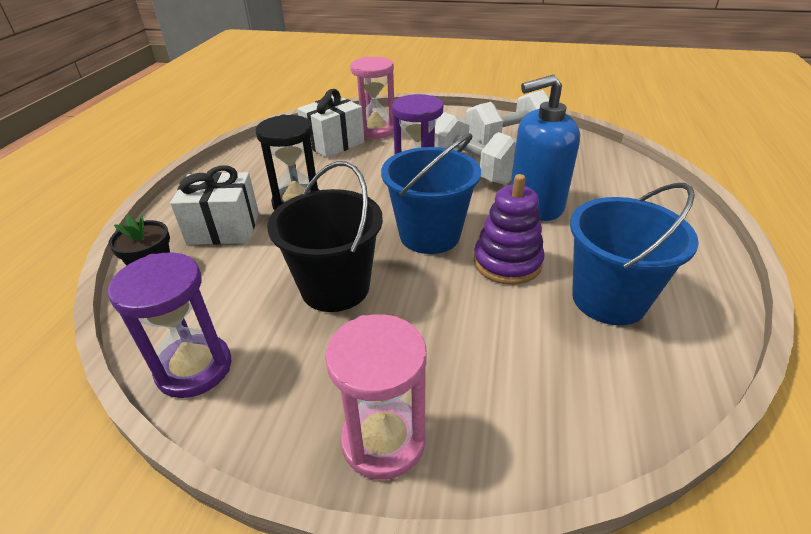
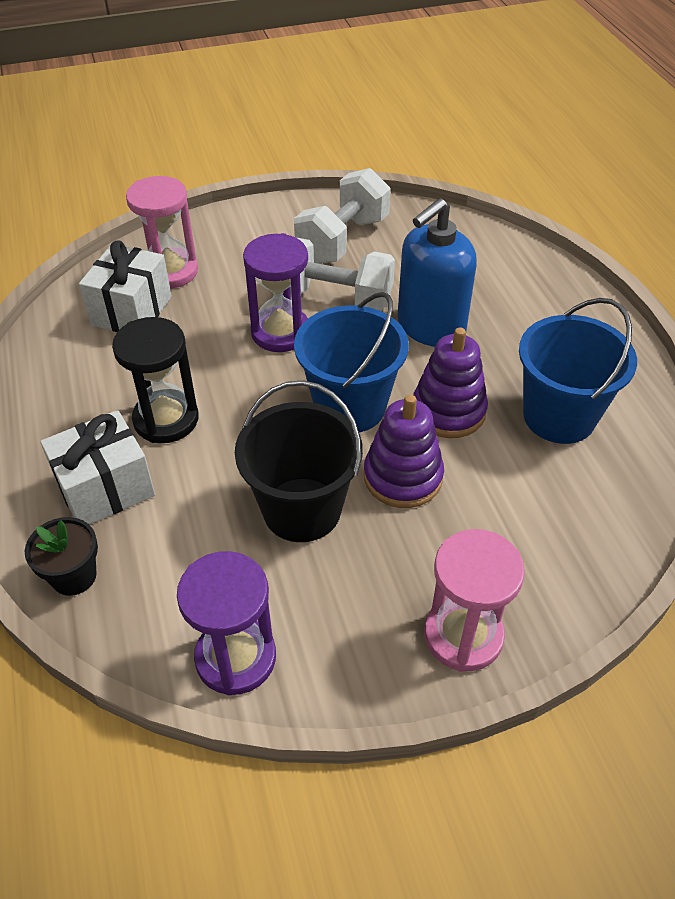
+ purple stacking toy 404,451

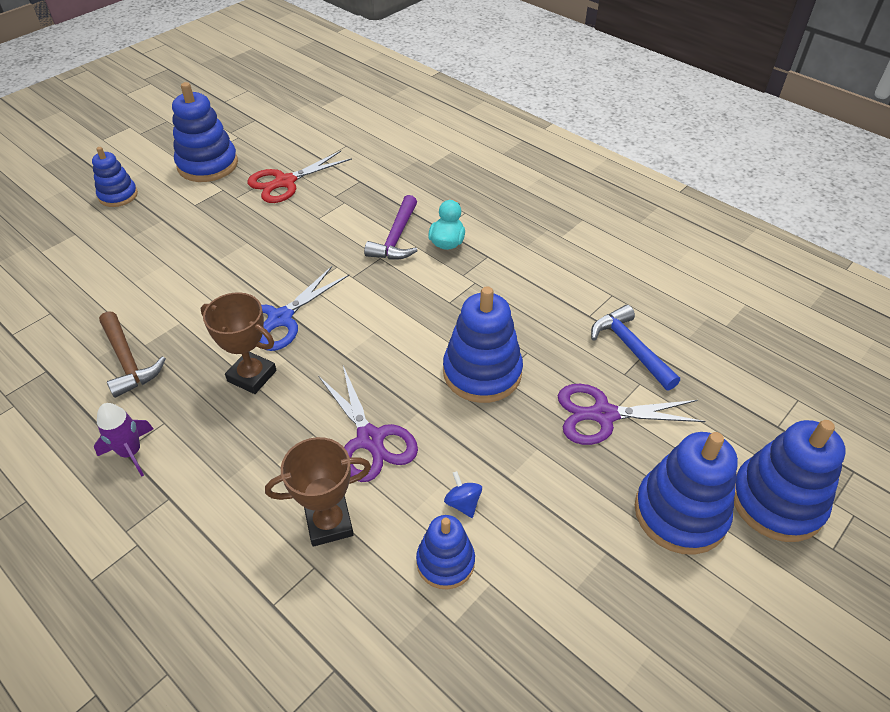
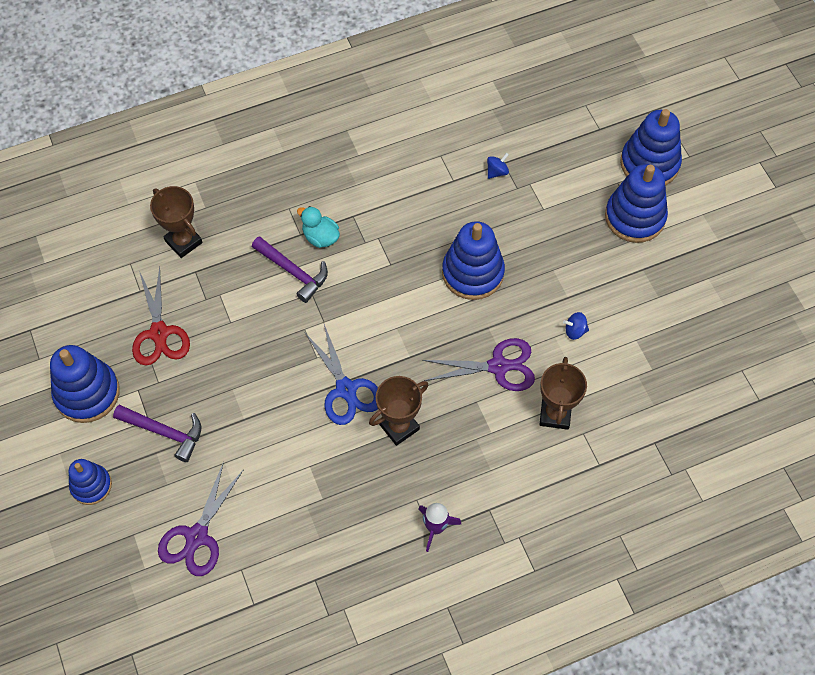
~ blue hammer 635,347 to blue spinning top 498,166
- brown hammer 132,354
~ purple scissors 631,414 to 201,519
- blue stacking toy 445,552
+ brown trophy 176,222
+ purple hammer 157,433

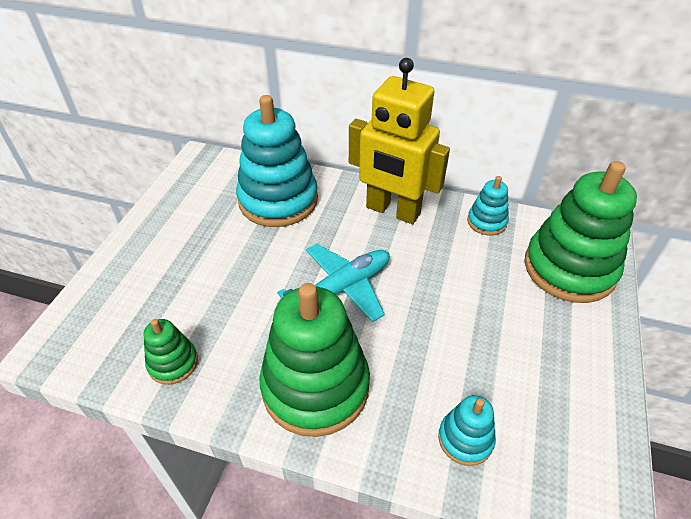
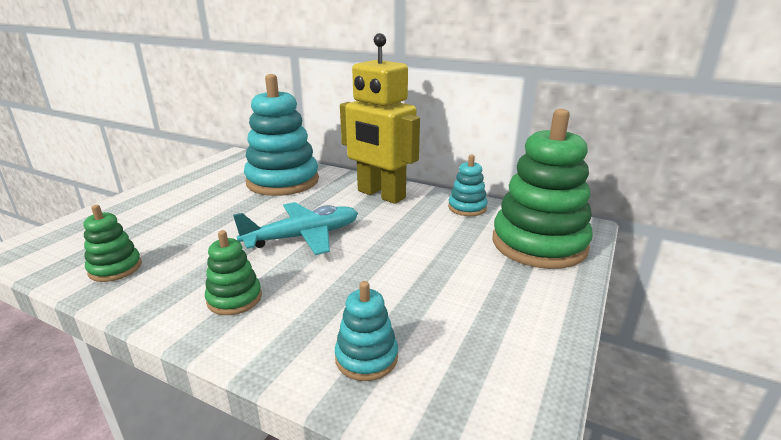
~ green stacking toy 314,360 = 233,272 x0.48

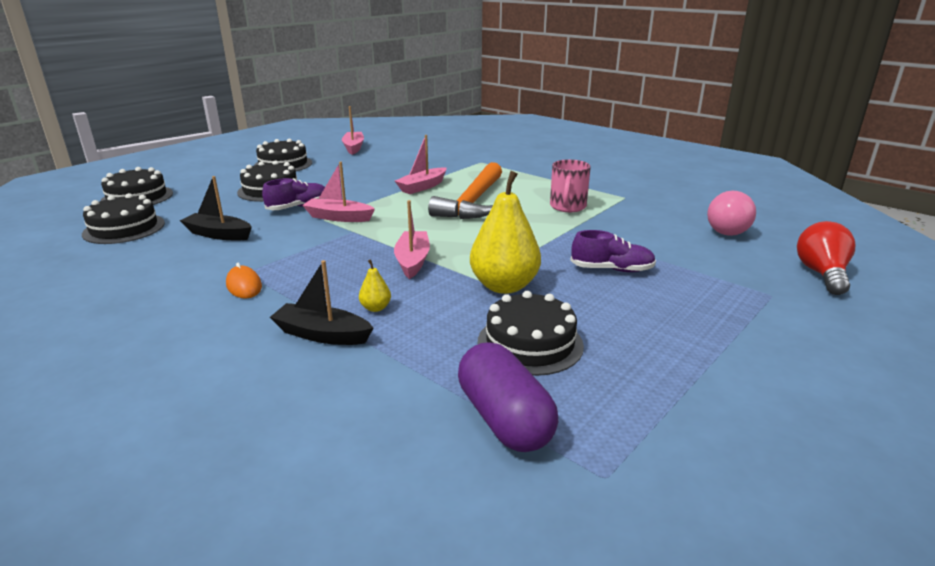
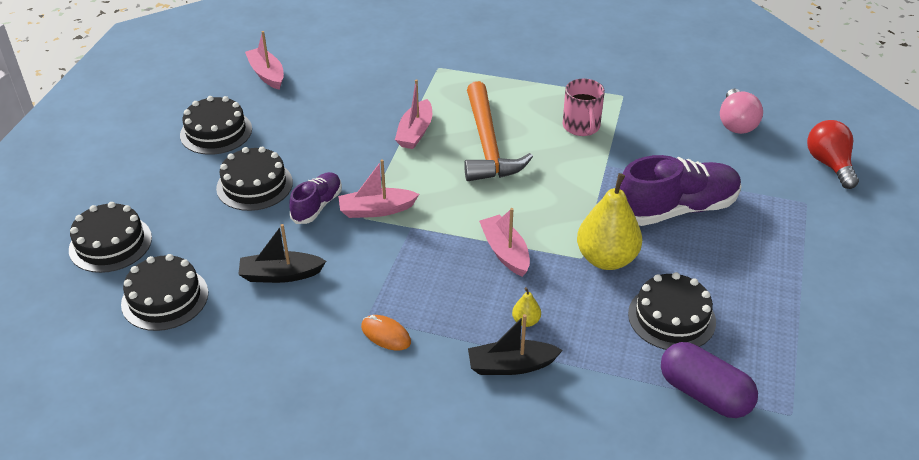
~ purple shoe 613,251 = 680,190 x1.82

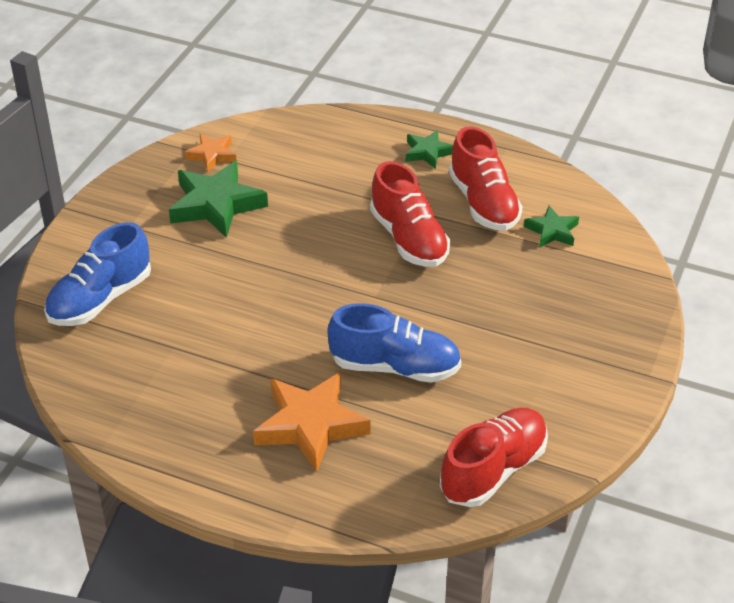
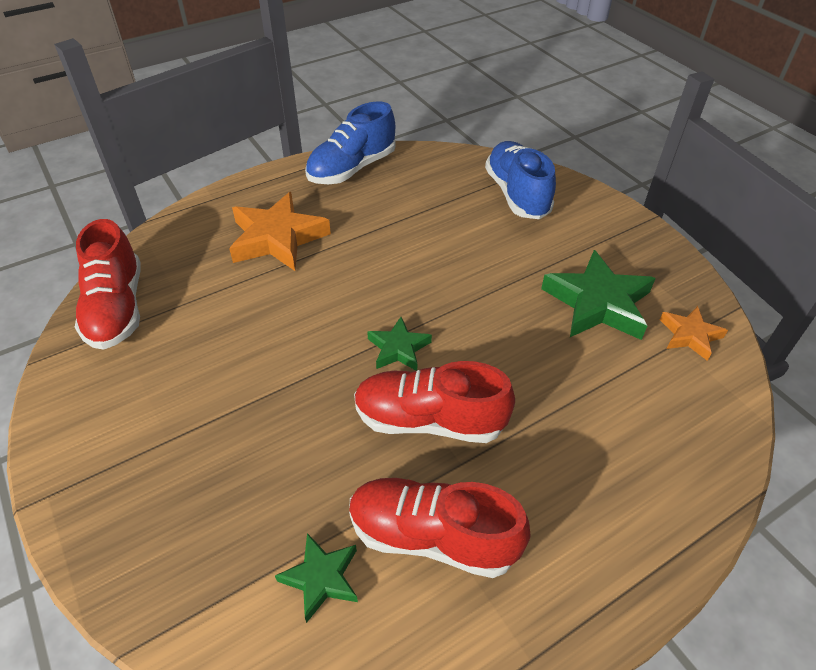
~ green star 429,149 to 399,344
~ blue shoe 394,343 to 350,142

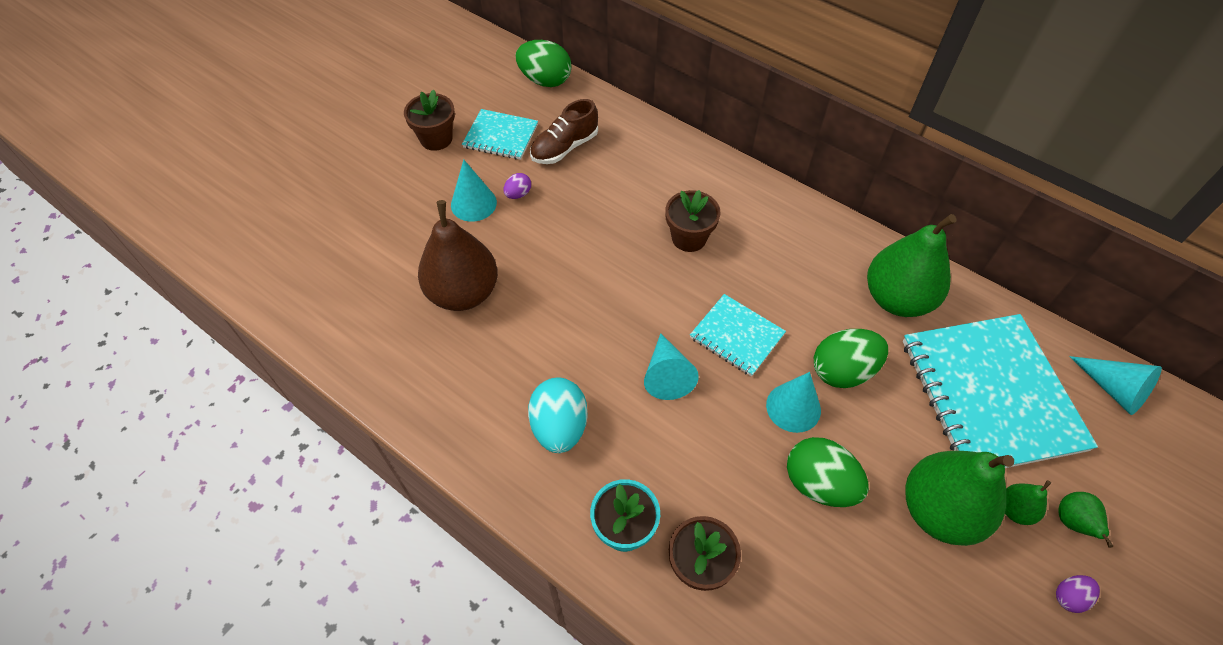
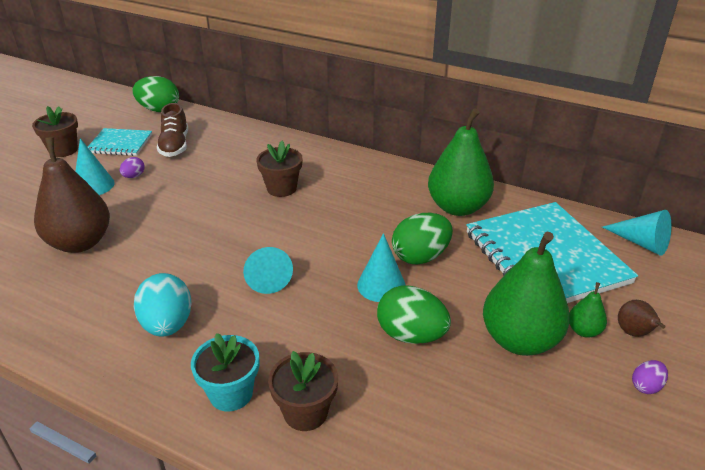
~ brown shoe 564,131 = 172,130 45 degrees counterclockwise
- turquoise notebook 738,335
~ green pear 1085,520 to brown pear 642,318

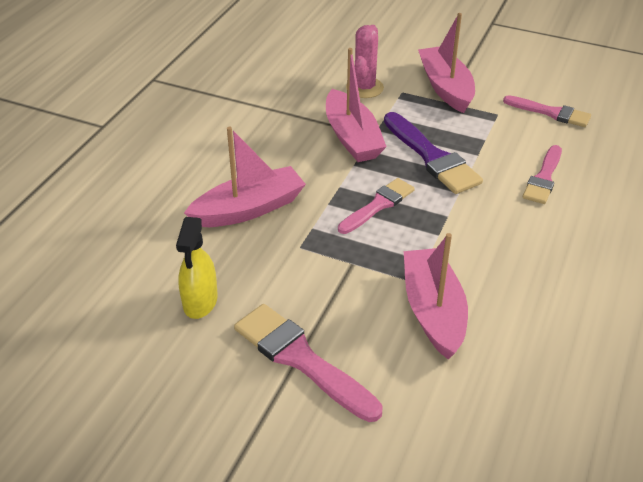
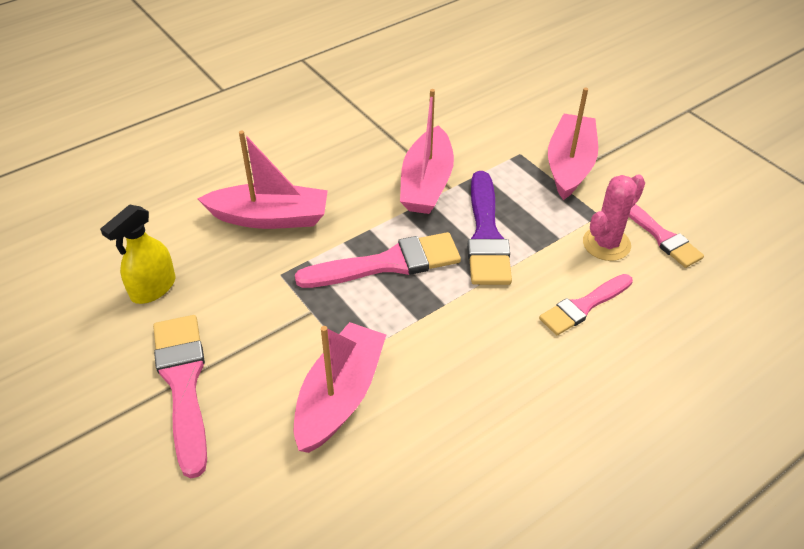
~ pink cactus 365,61 to 614,217
~ pink brush 376,206 = 378,260 x1.52

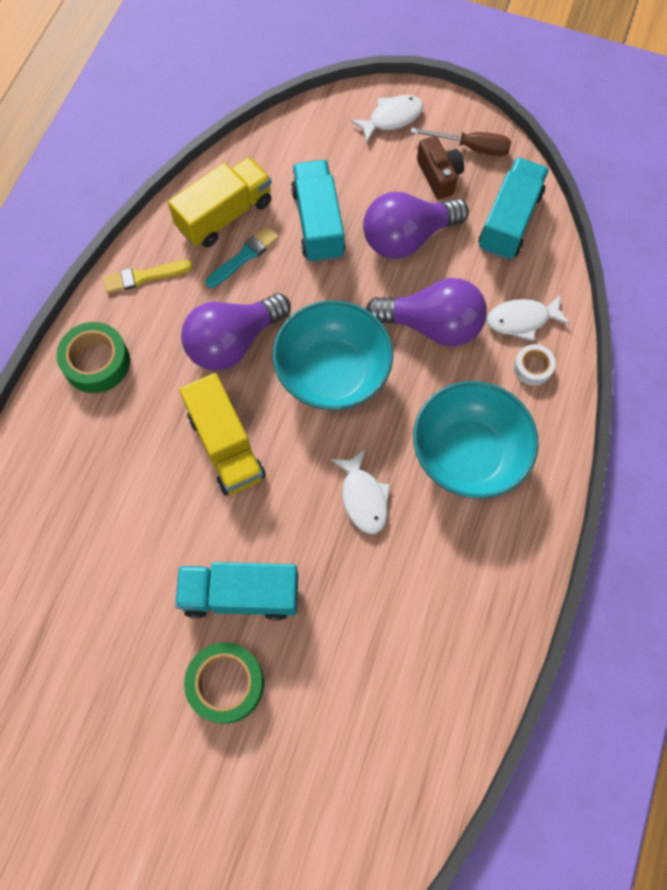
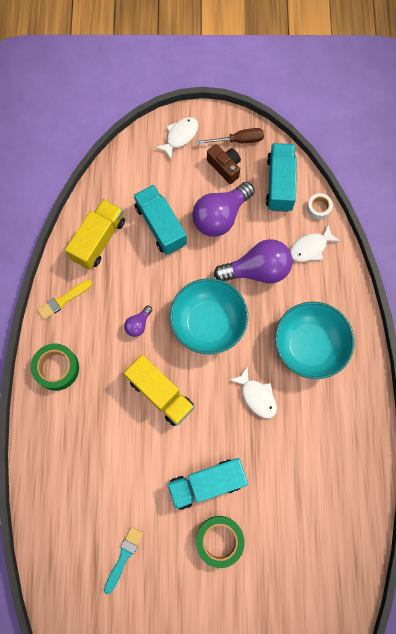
~ turquoise brush 242,257 to 123,560
~ purple light bulb 236,332 = 138,321 x0.47
~ white tape 535,365 to 320,206

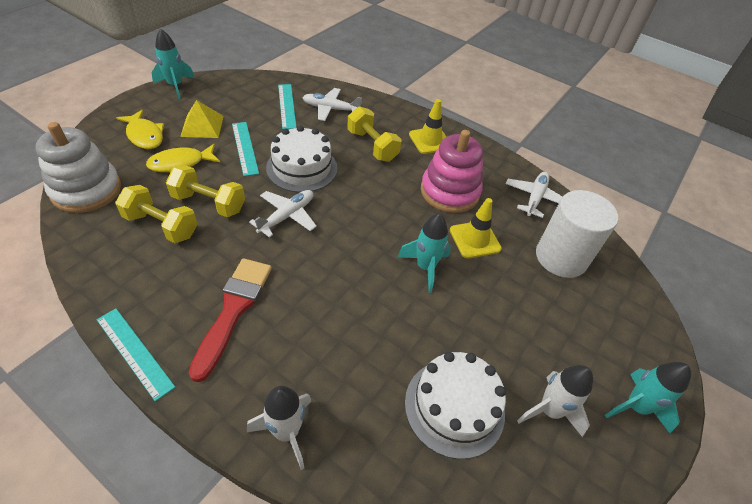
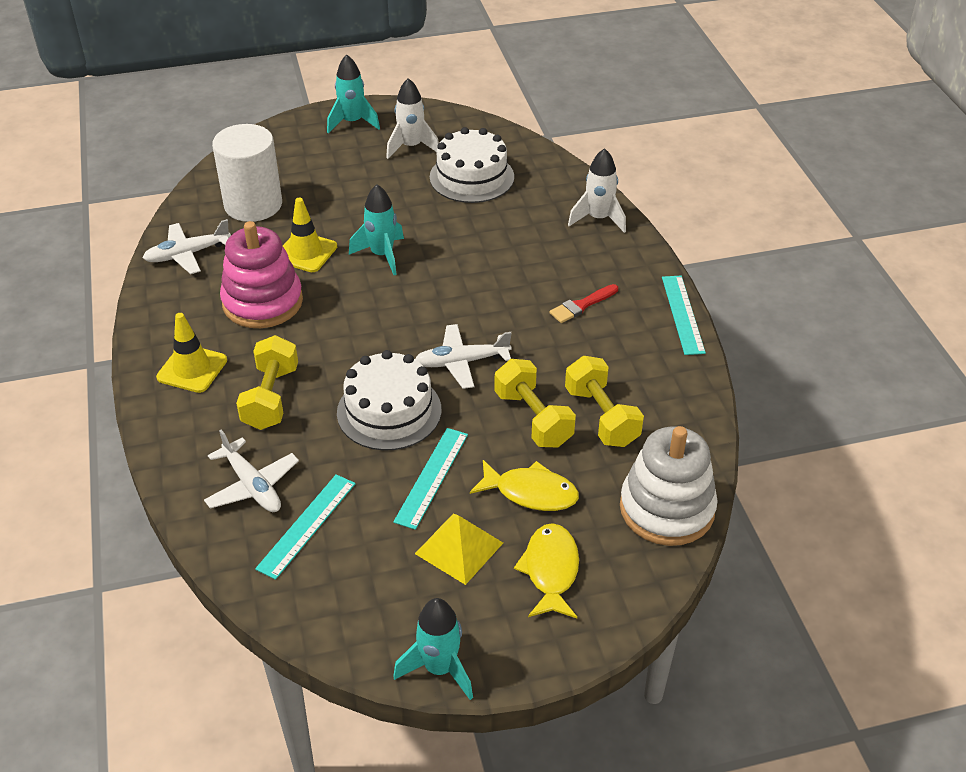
~ red brush 230,320 = 583,303 x0.55

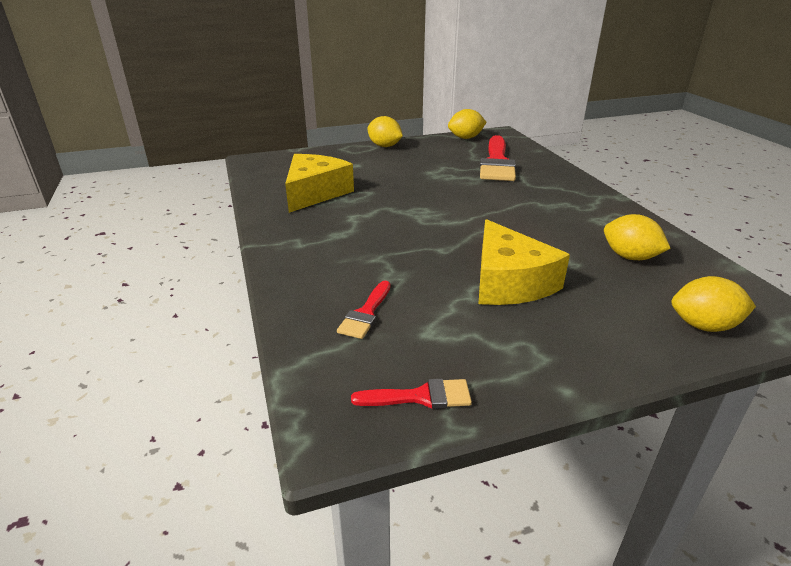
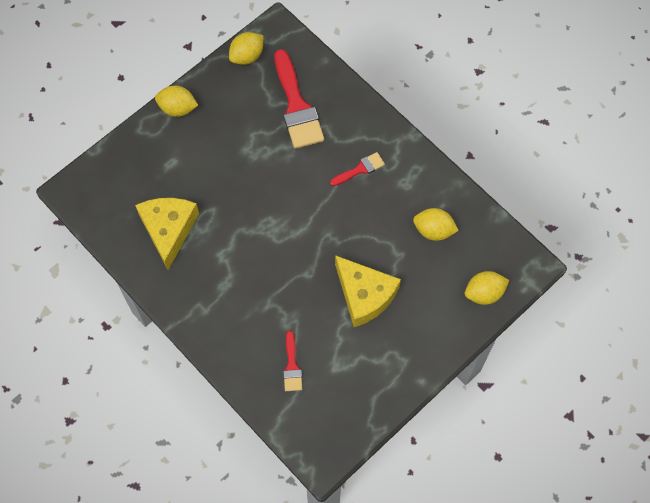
~ red brush 411,393 to 357,169

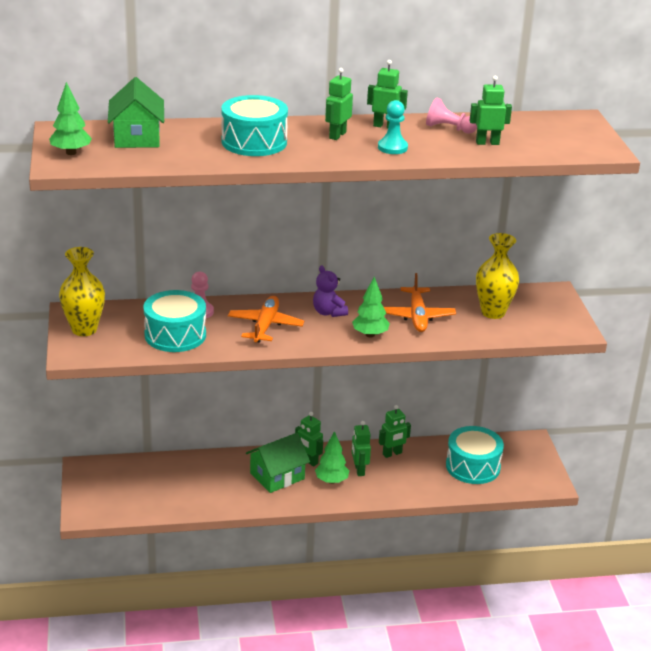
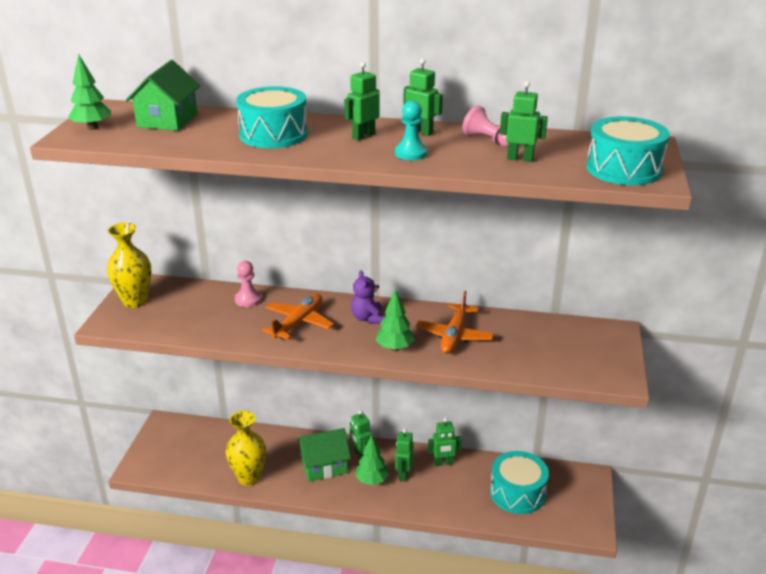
~ yellow vase 497,276 to 246,448
~ turquoise drum 175,321 to 628,150

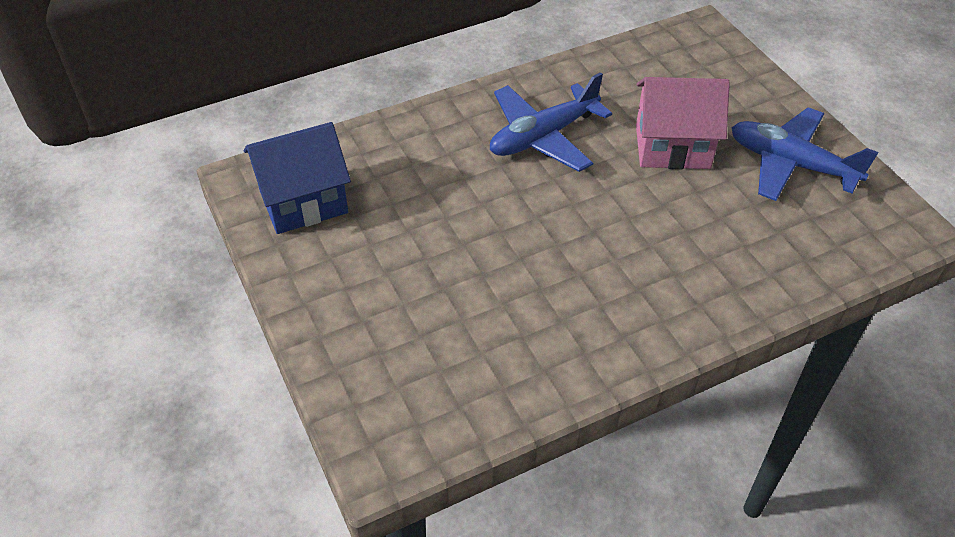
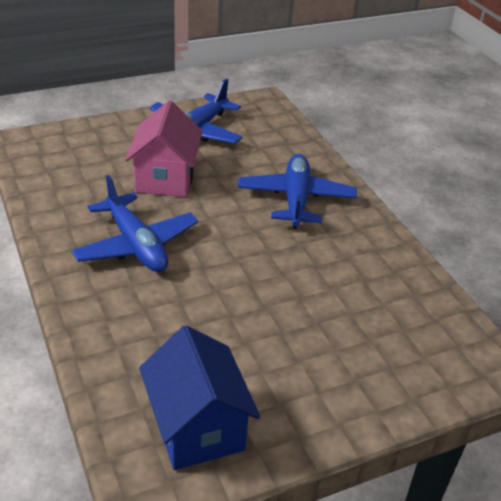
+ blue plane 297,191

